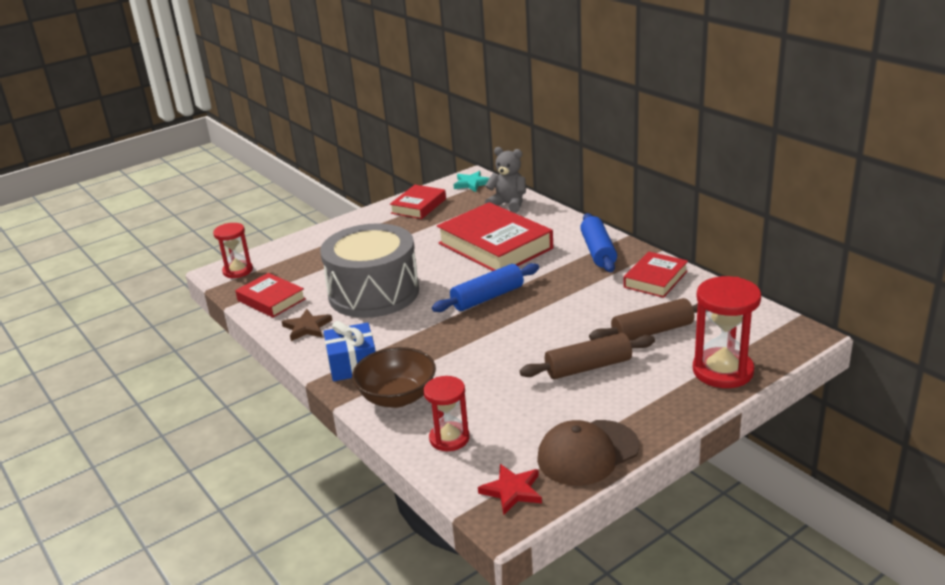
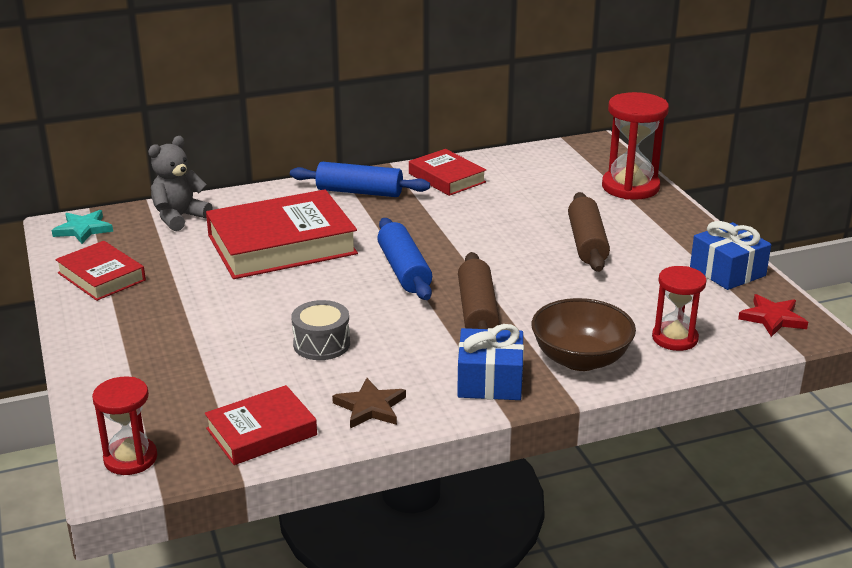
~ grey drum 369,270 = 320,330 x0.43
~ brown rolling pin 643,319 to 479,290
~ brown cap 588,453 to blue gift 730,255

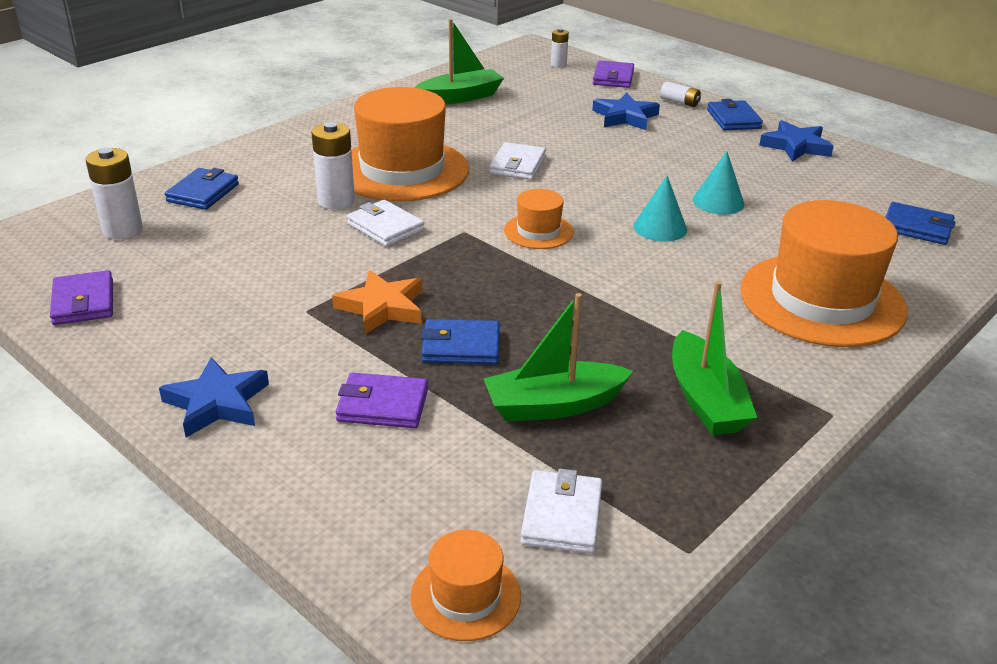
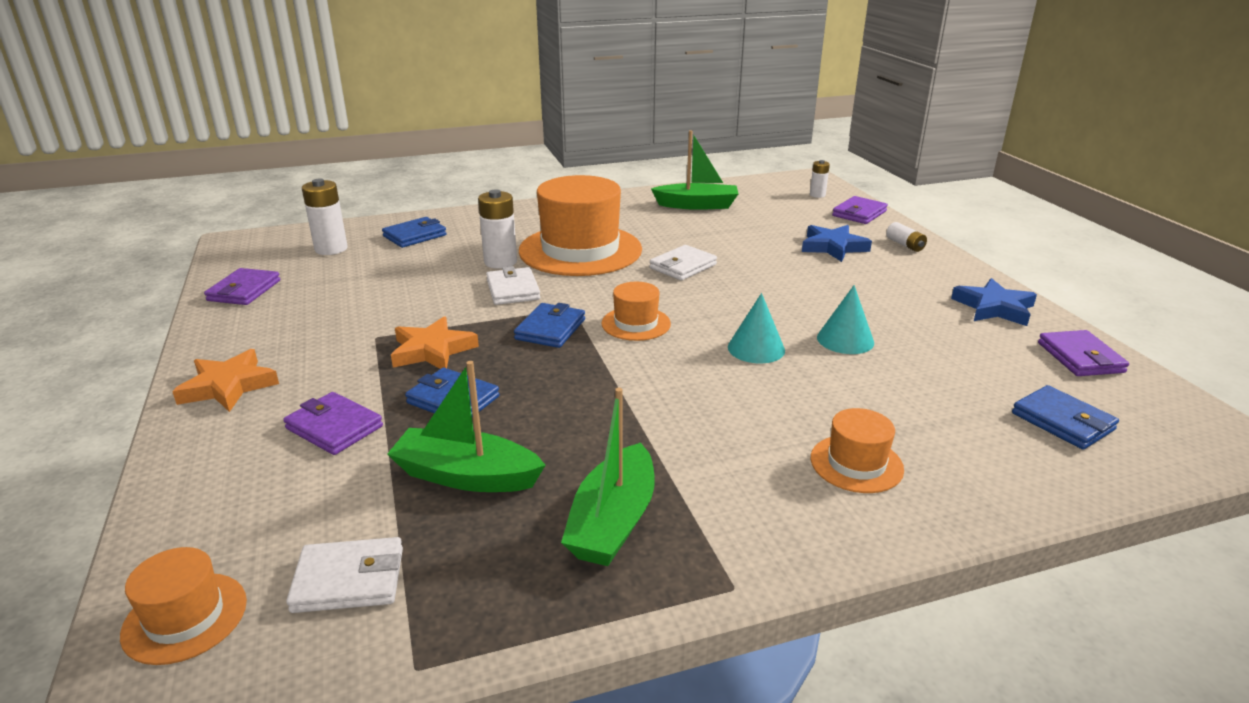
~ blue wallet 735,114 to 549,325
~ orange hat 824,273 = 857,450 x0.47
~ blue star 214,397 to orange star 225,380
~ white wallet 561,511 = 344,575 45 degrees clockwise
+ purple wallet 1083,353

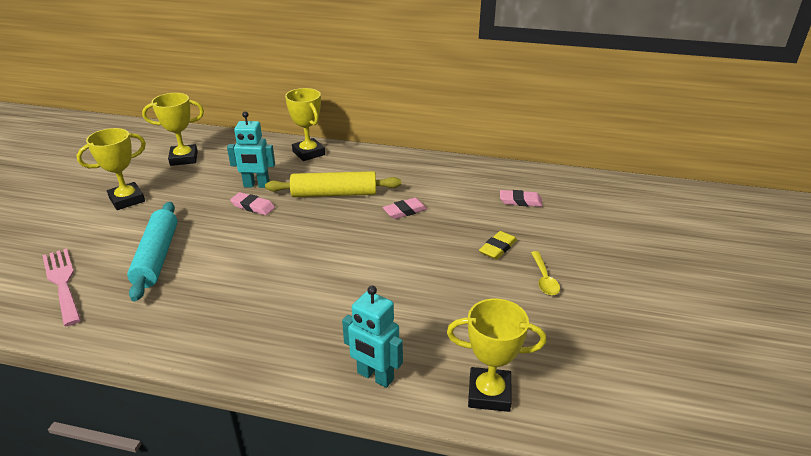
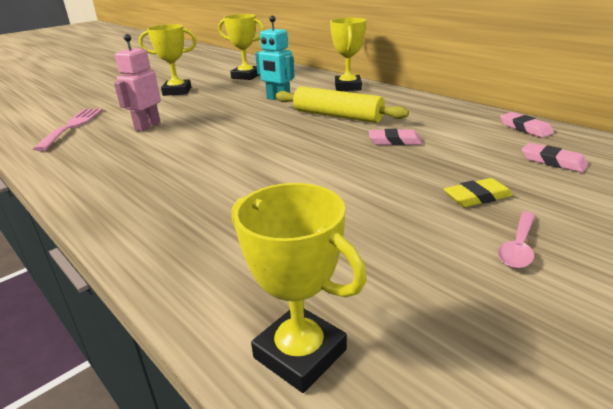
~ pink eraser 252,203 to 527,125
~ turquoise rolling pin 152,251 to pink robot 137,82
~ yellow spoon 545,273 to pink spoon 517,240
- turquoise robot 372,337

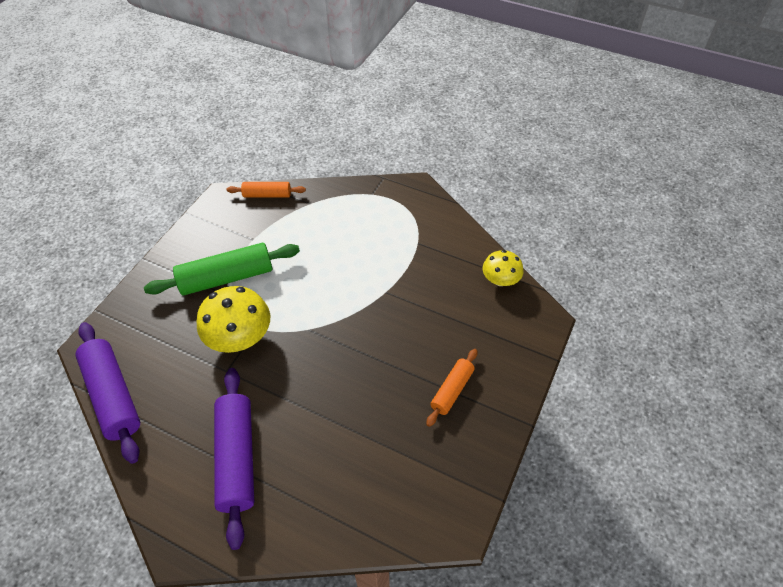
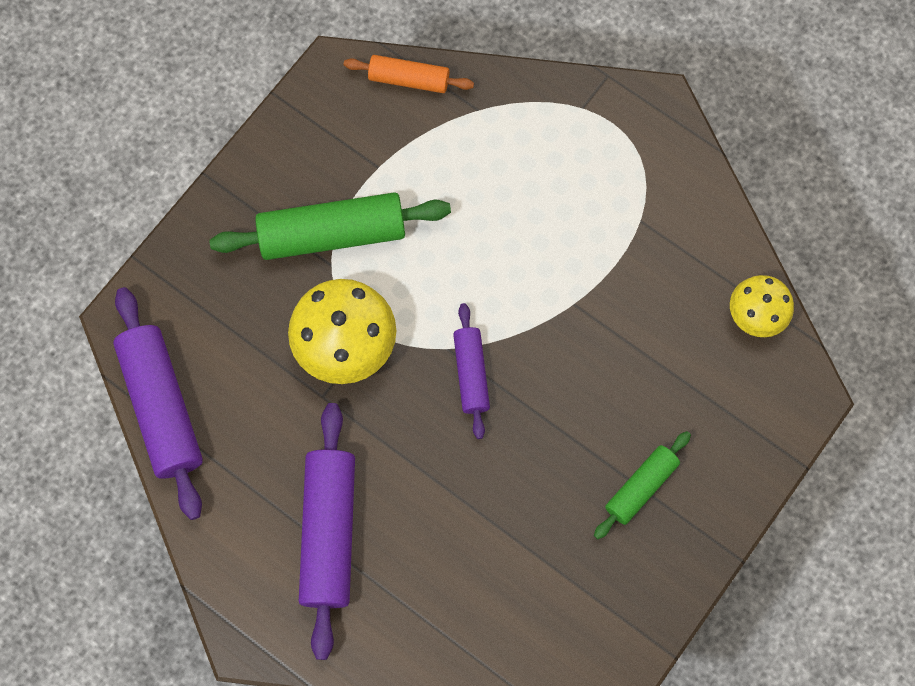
~ orange rolling pin 451,388 to green rolling pin 642,485
+ purple rolling pin 471,371

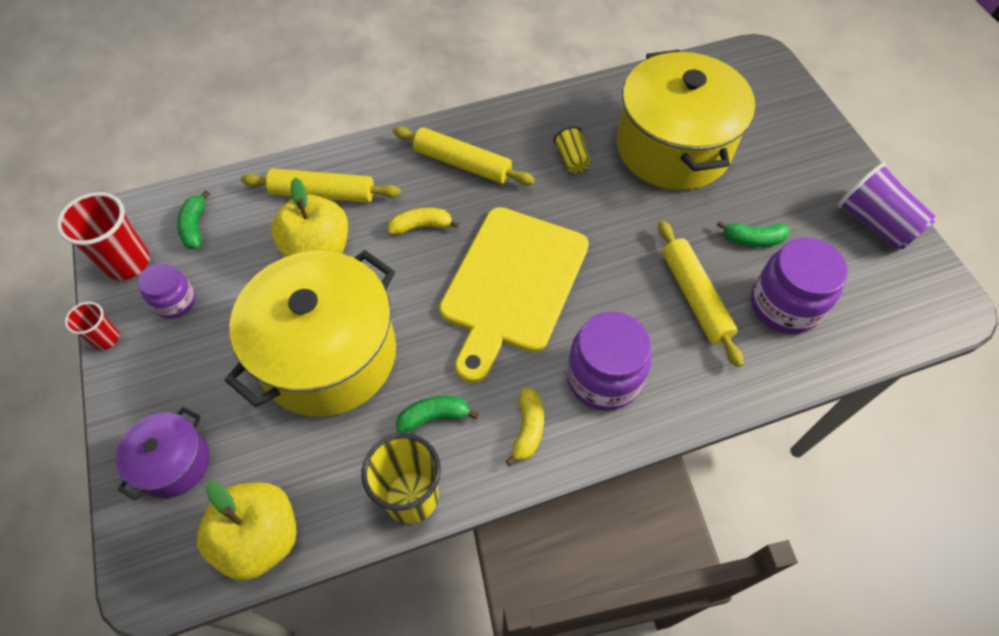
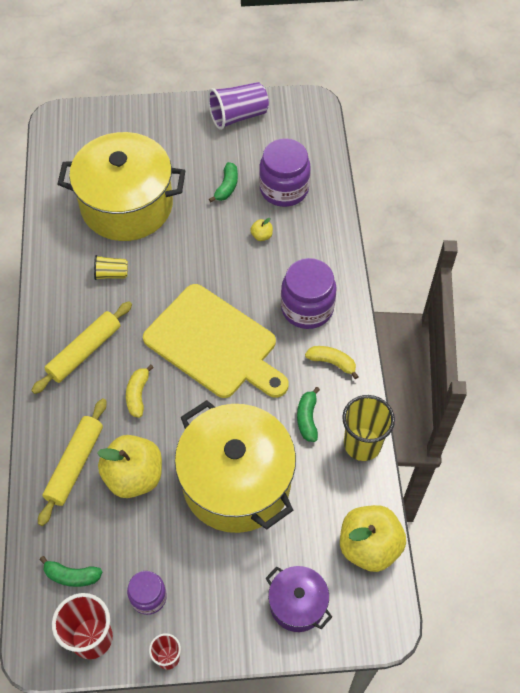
~ yellow rolling pin 700,294 to yellow apple 261,229

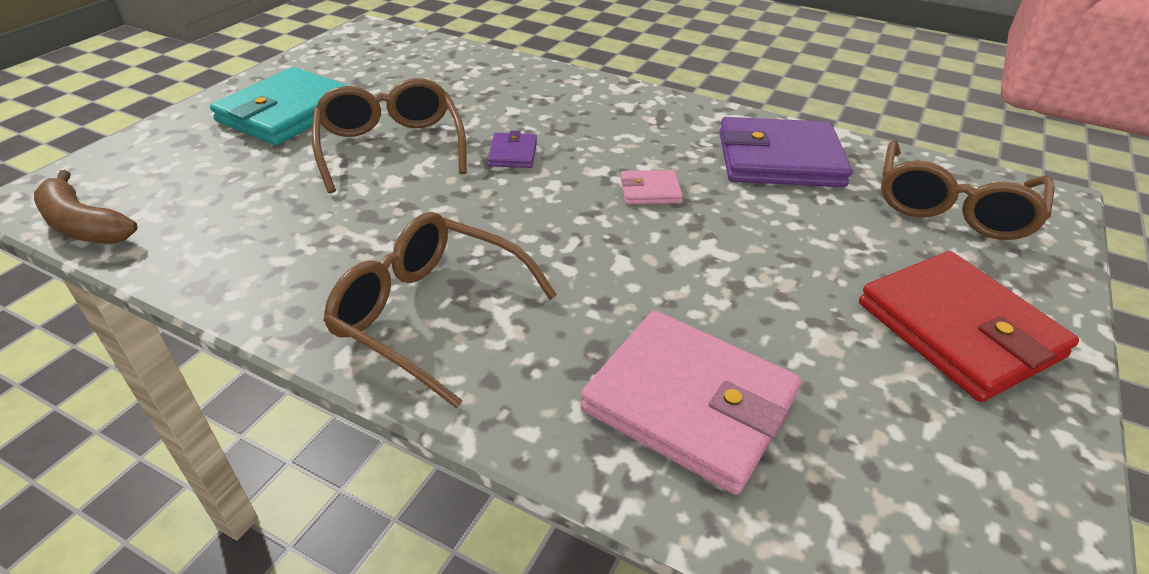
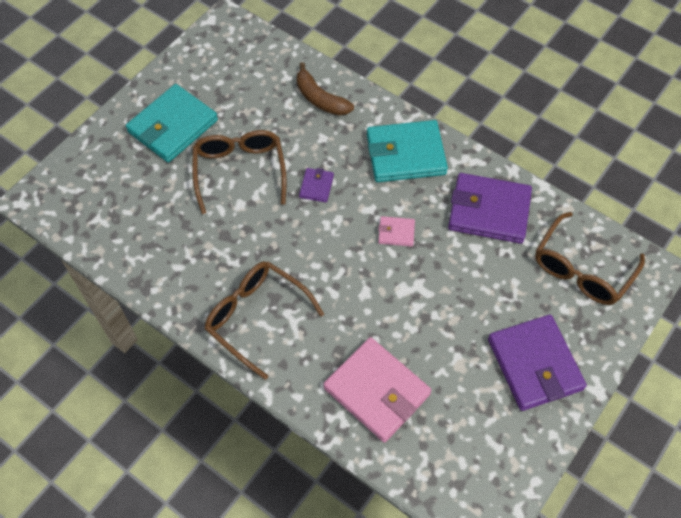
~ brown banana 86,207 to 325,89
~ red wallet 969,326 to purple wallet 537,362
+ turquoise wallet 407,151

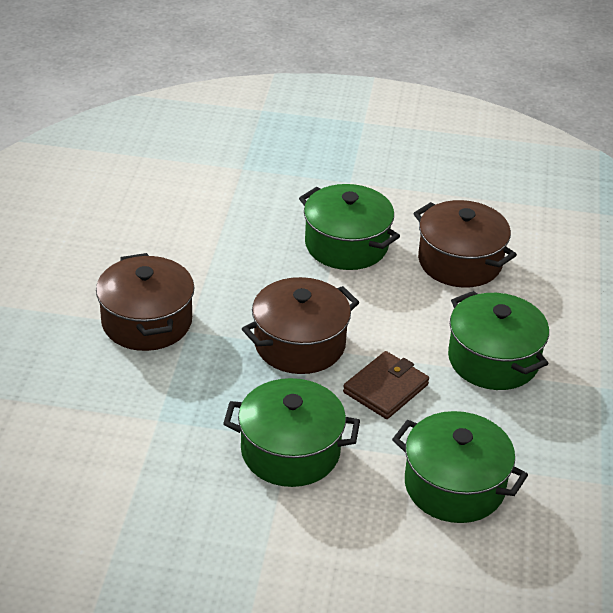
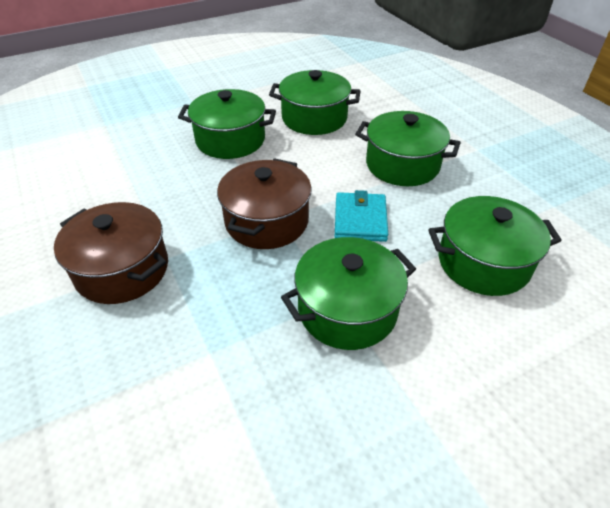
~ brown pot 465,244 to green pot 314,102
~ brown wallet 386,385 to turquoise wallet 361,216

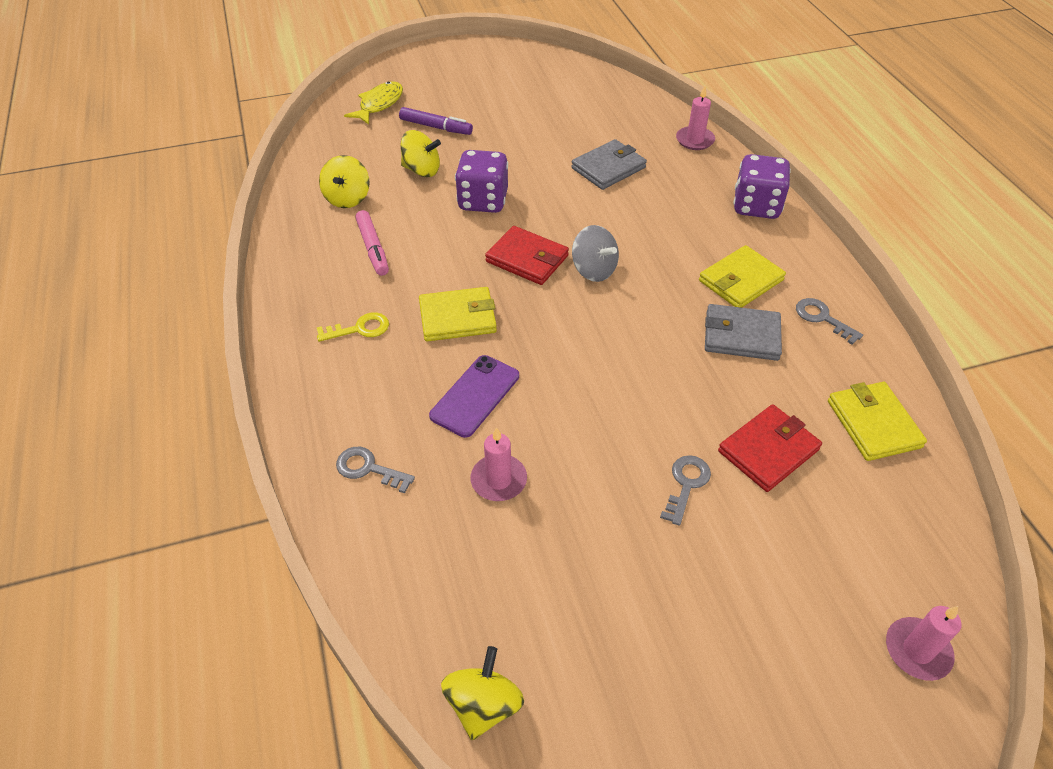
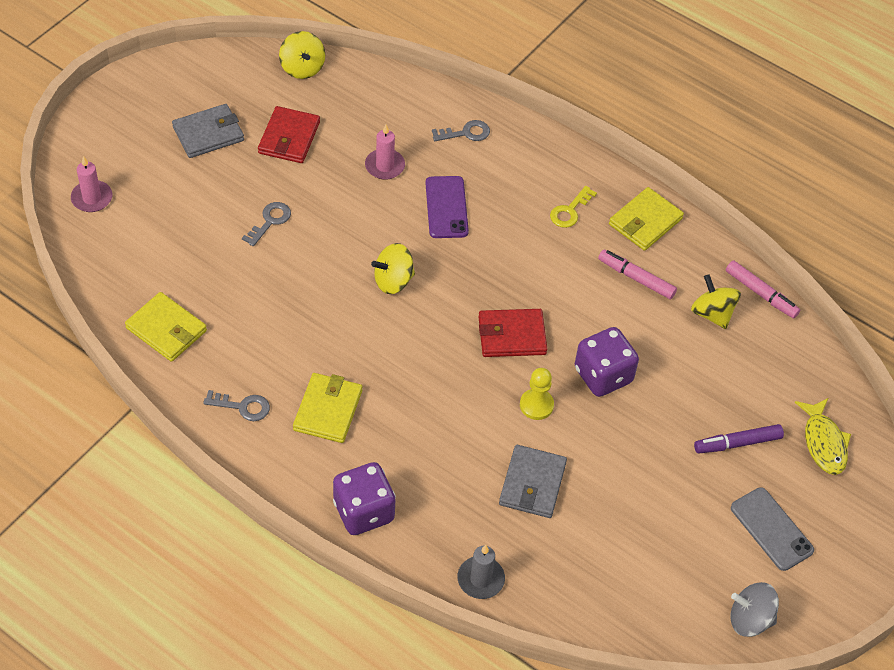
~ pink candle 695,118 to grey candle 481,572
~ yellow spinning top 420,153 to 393,268
~ grey spinning top 595,253 to 755,609
~ yellow wallet 458,314 to 646,219
~ grey wallet 743,332 to 208,131
~ red wallet 770,448 to 289,134
~ grey key 685,490 = 266,224 135 degrees counterclockwise
+ pink marker 763,289
+ yellow pawn 537,394
+ grey phone 772,529

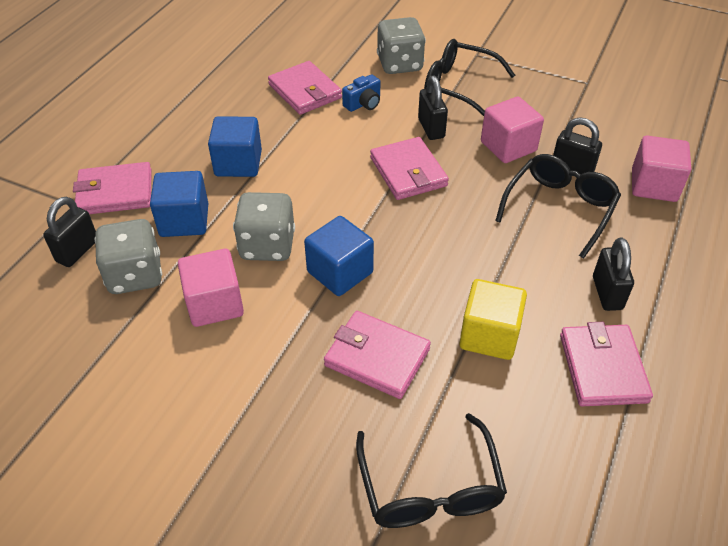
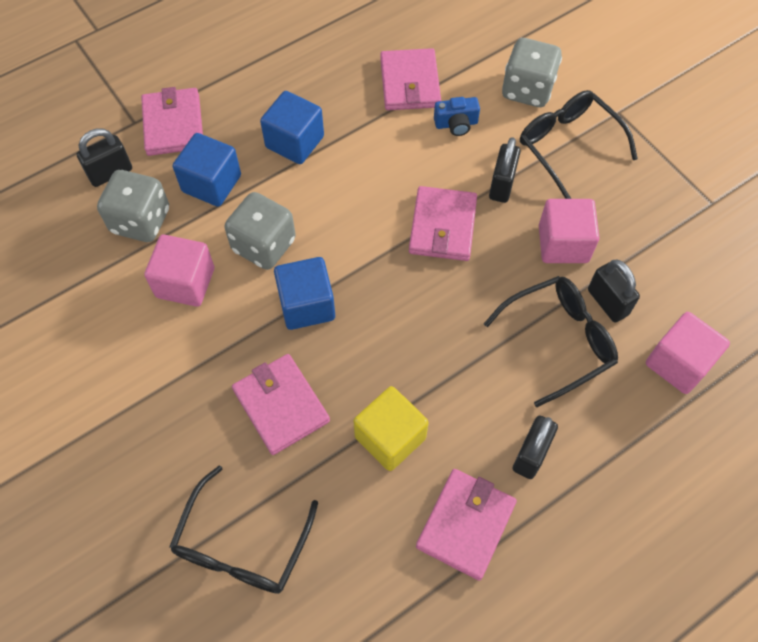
~ pink wallet 112,188 = 172,121 60 degrees clockwise

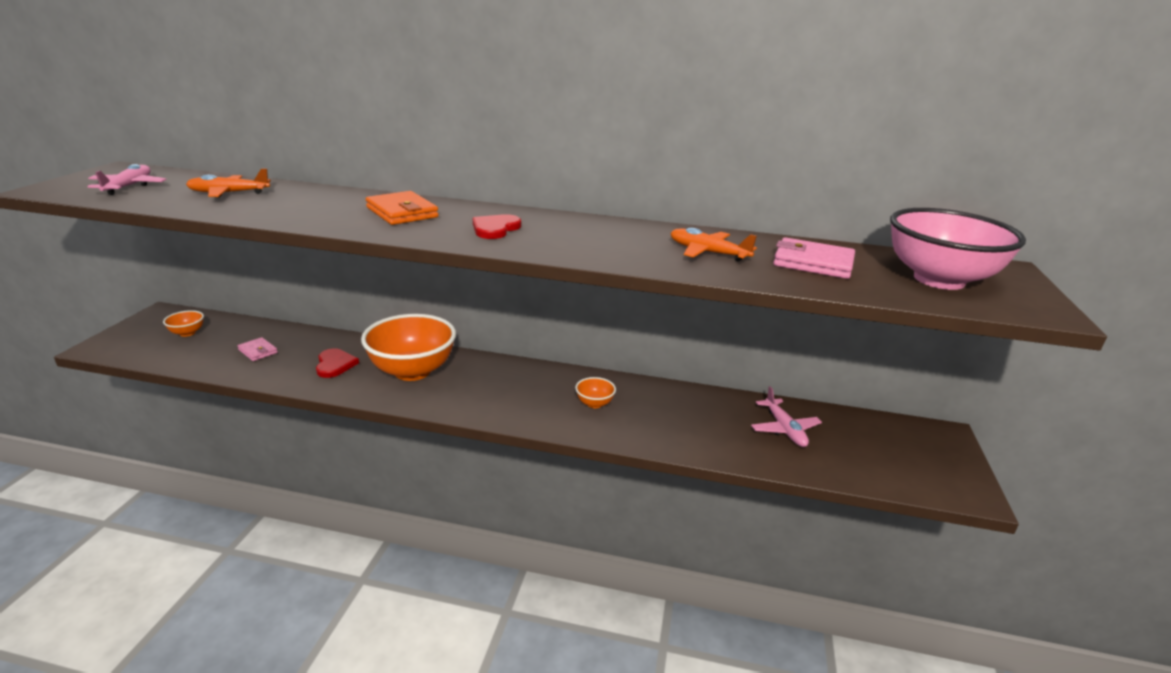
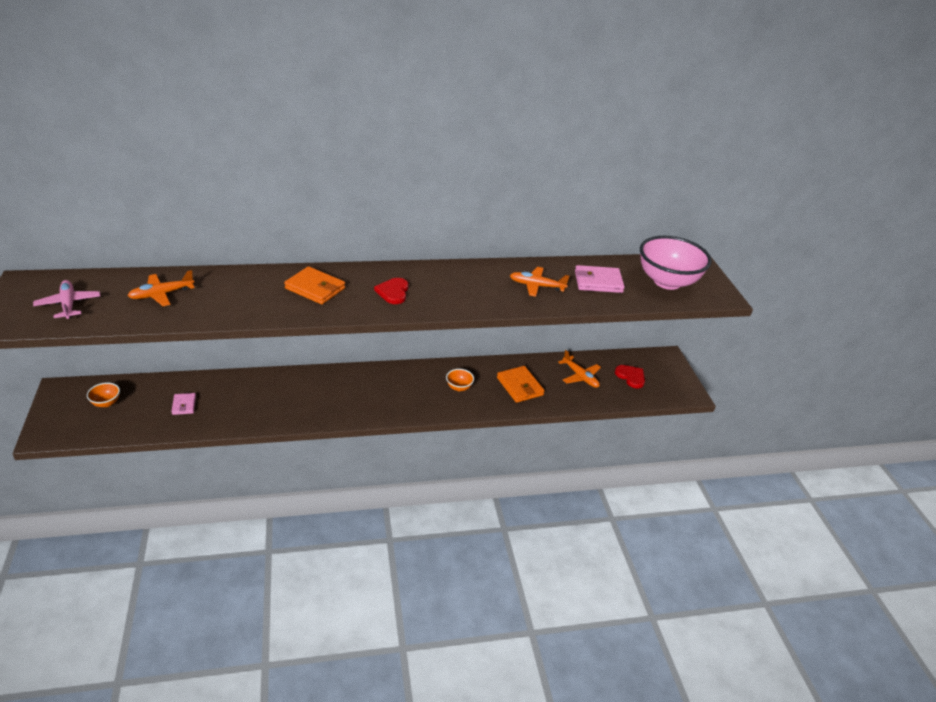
- orange bowl 408,347
~ pink wallet 258,349 = 183,404 60 degrees clockwise
~ red heart 337,363 to 630,376
~ pink plane 786,416 to orange plane 579,369
+ orange wallet 521,384

